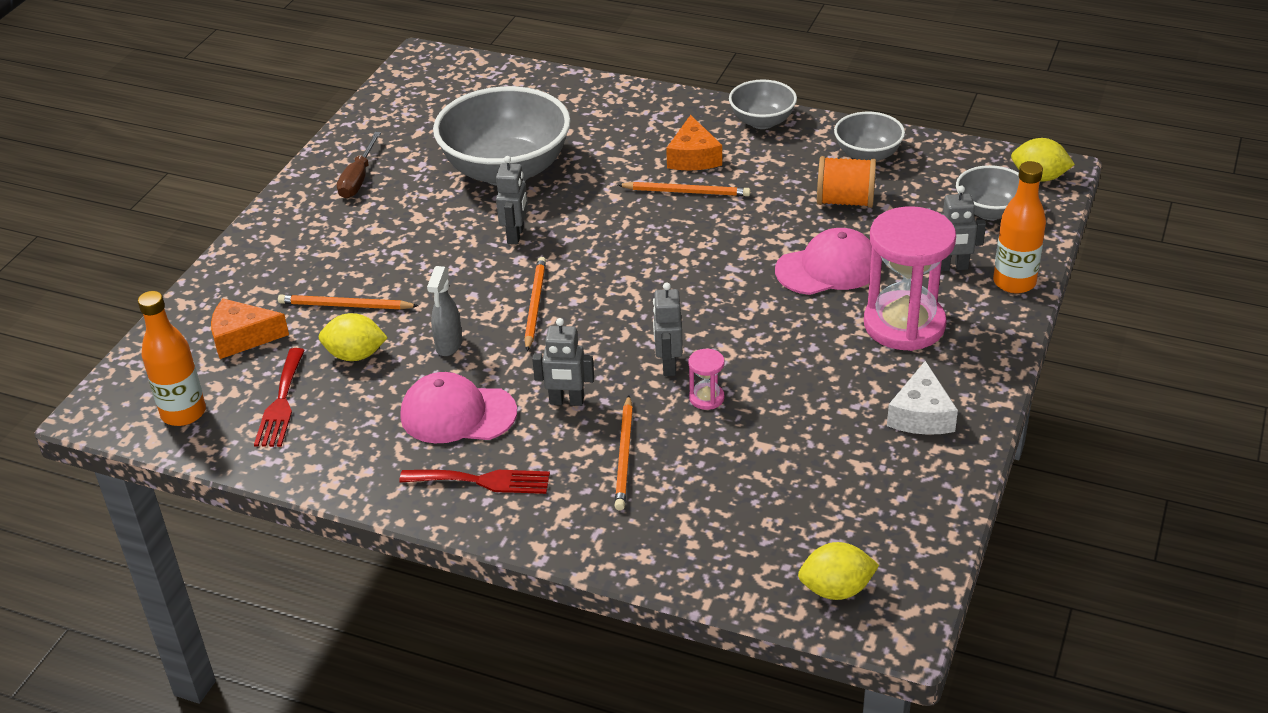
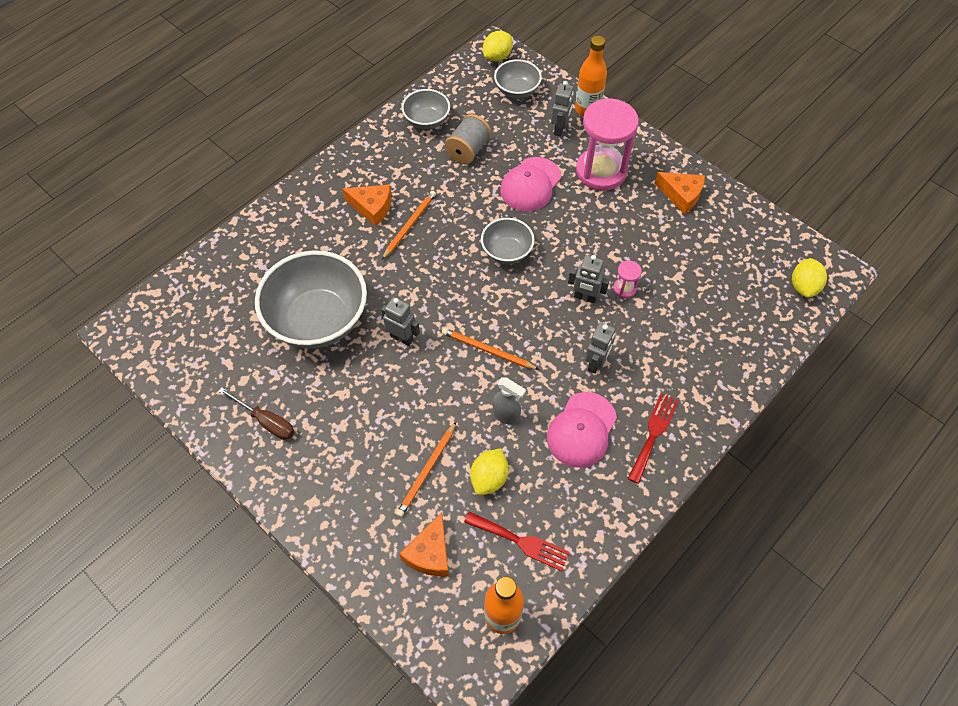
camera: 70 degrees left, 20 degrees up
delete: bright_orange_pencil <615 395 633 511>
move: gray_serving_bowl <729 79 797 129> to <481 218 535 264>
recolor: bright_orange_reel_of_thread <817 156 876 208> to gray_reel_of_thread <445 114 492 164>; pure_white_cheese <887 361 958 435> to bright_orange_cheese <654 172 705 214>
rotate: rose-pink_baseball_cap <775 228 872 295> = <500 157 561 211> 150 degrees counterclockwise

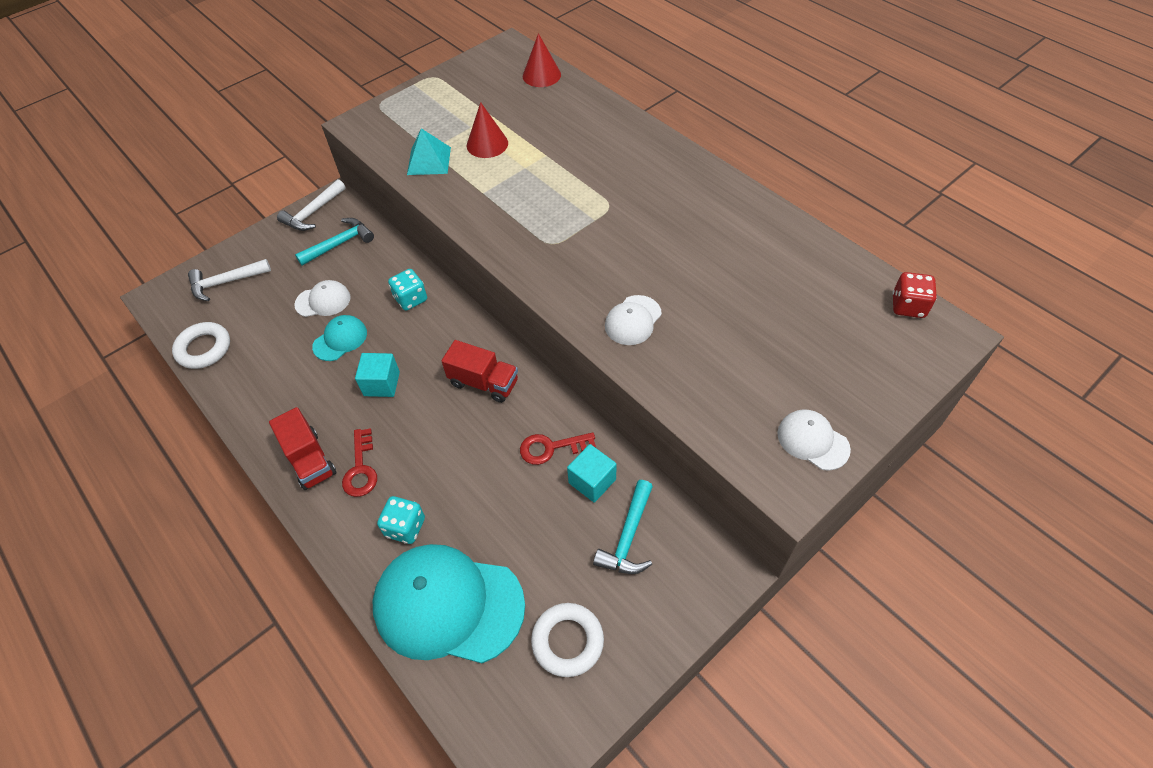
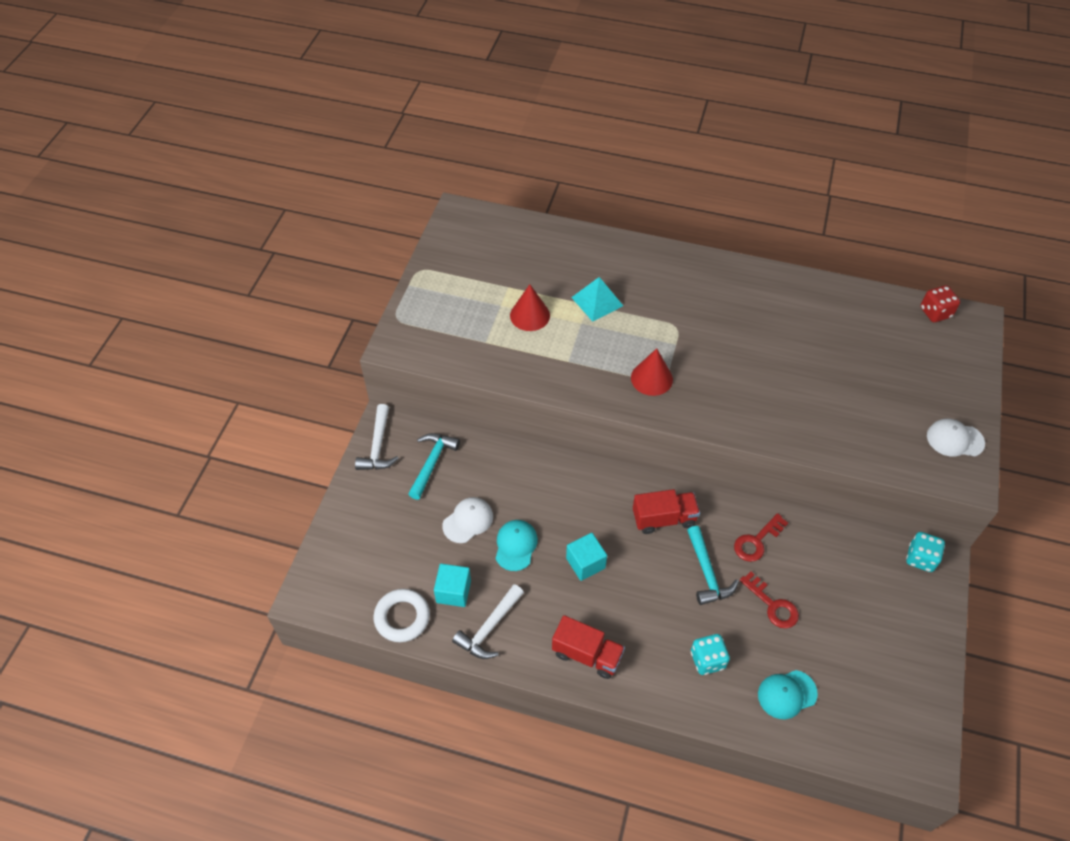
camera: 35 degrees left, 0 degrees up
delete: pure_white_hoop <531 603 604 677>; pure_white_baseball_cap <605 295 662 345>
move: pure_white_hammer <188 259 271 301> to <452 584 524 659>; scarlet_door_key <342 428 377 497> to <740 571 799 628>; turquoise_die <388 269 427 311> to <906 532 945 572>; turquoise_pyramid_shape <407 128 451 175> to <571 277 623 322>; scarlet_solid_cone <523 33 561 87> to <631 348 673 396>; turquoise_solid_cube <567 444 617 503> to <434 564 471 607>; turquoise_hammer <593 480 653 574> to <687 526 739 605>
resize: turquoise_baseball_cap <373 544 525 663> = <758 670 818 719> x0.47

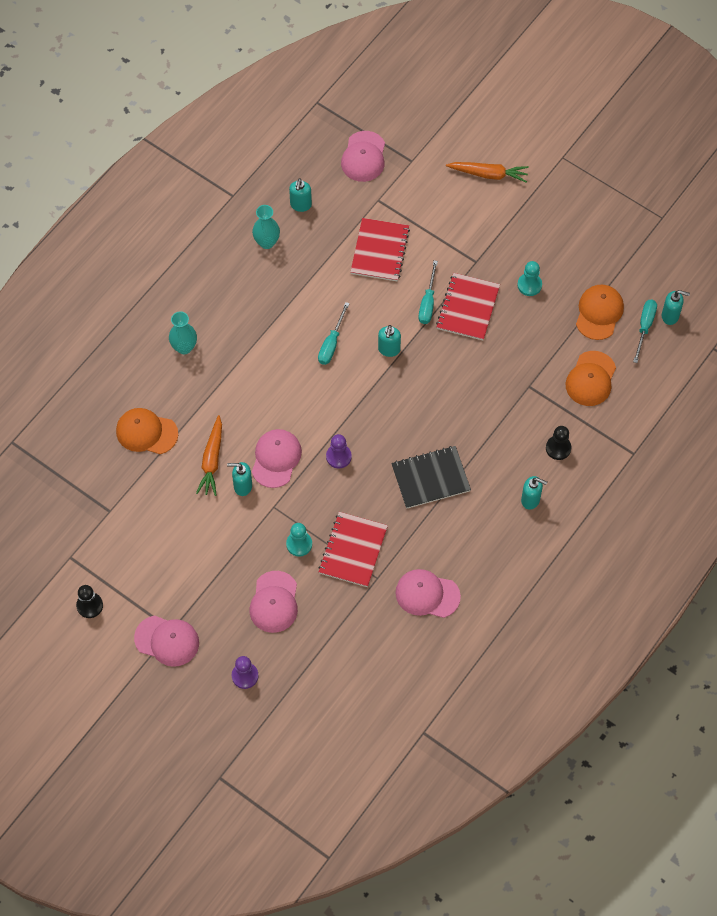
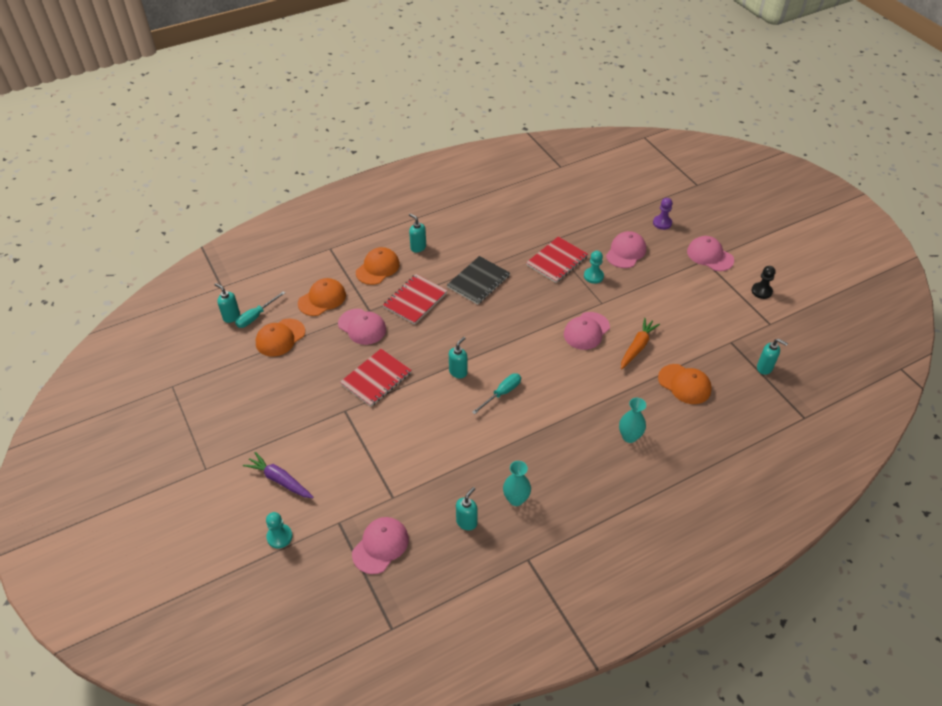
camera: 155 degrees left, 15 degrees down
delete: violet_pawn <326 434 352 468>; turquoise_flat_screwdriver <419 260 438 324>
move: turquoise_pump_bottle <227 462 252 496> to <757 339 788 375>; scarlet_notepad <350 218 410 281> to <383 274 447 324>; rose-pink_baseball_cap <395 569 461 618> to <338 309 386 345>; turquoise_pawn <518 261 542 296> to <266 512 293 549>
replace: jet-black_pawn <546 426 571 460> to bright_orange_baseball_cap <356 247 400 285>
recolor: bright_orange_toy_carrot <446 162 529 183> to violet_toy_carrot <243 452 314 498>
rotate: jet-black_notepad <391 446 471 509> = <447 256 510 305> 60 degrees counterclockwise

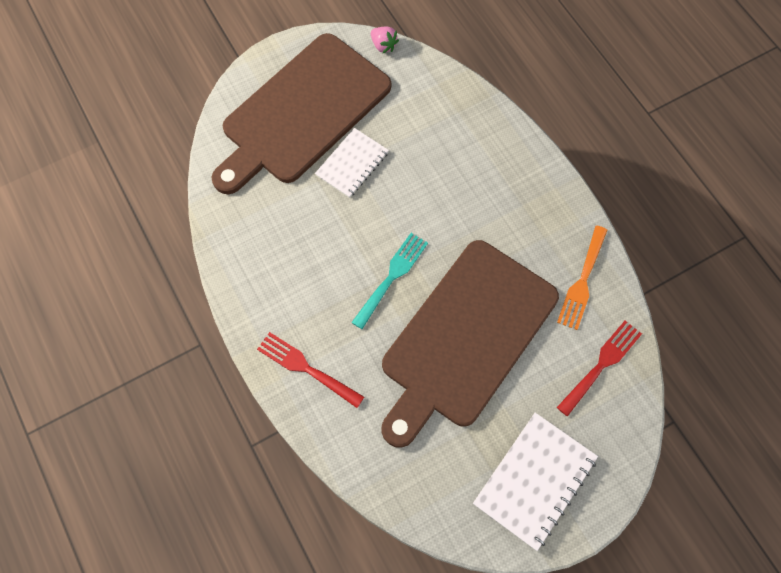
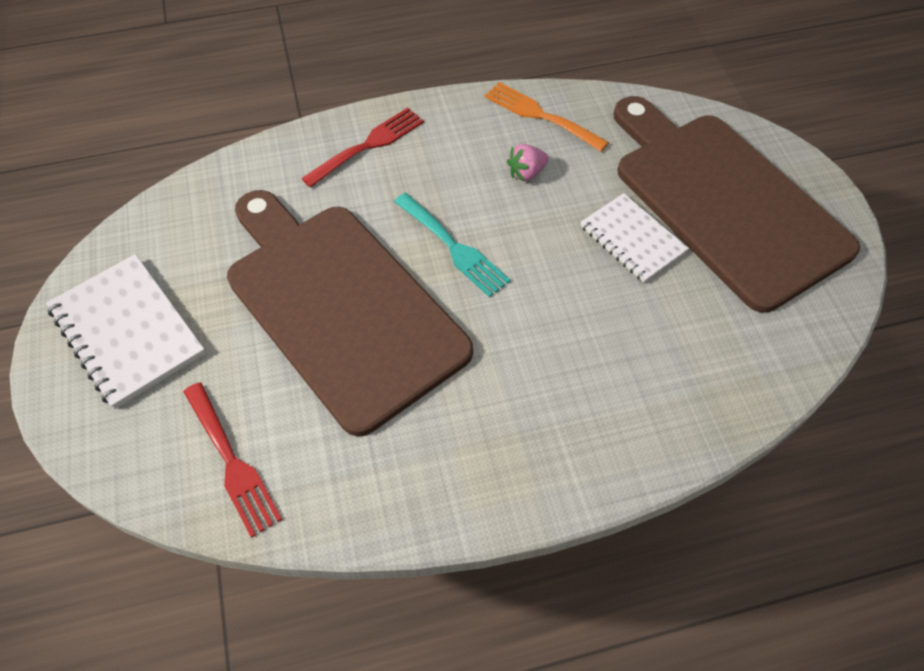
camera: 105 degrees right, 10 degrees down
move: rose-pink_strawberry <371 27 399 53> to <507 144 549 182>; bright_orange_dinner_fork <557 226 607 330> to <485 82 609 152>

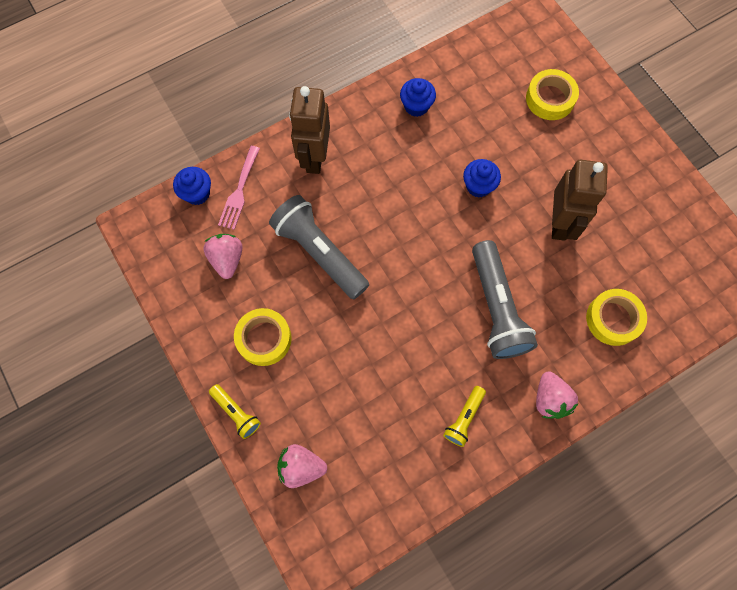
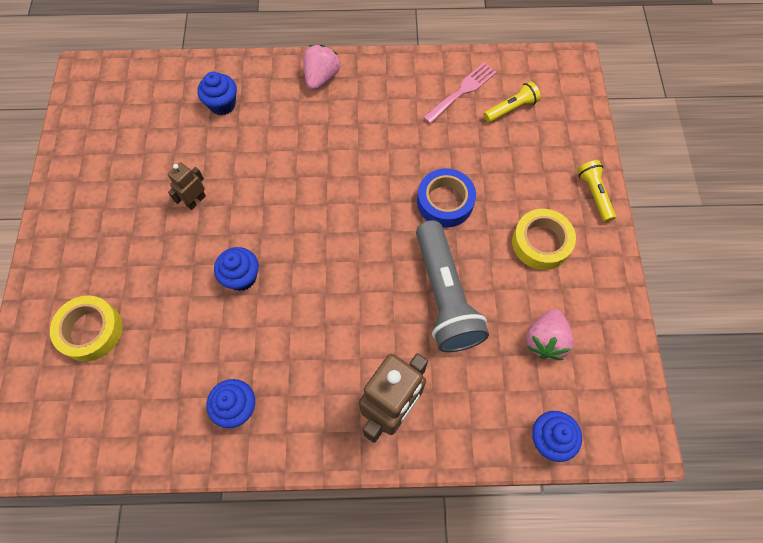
camera: 150 degrees left, 5 degrees down
delete: rose-pink_strawberry <277 444 327 488>; gray_flashlight <472 240 538 359>
insert: blue_sticky_tape <417 168 476 228>
move: rose-pink_dinner_fork <218 146 260 230> to <423 63 497 124>; yellow_flashlight <443 386 486 447> to <484 81 541 123>
replace: yellow_sticky_tape <586 289 647 346> to blue_fairy_cake <197 72 237 115>
resize: brown_robot <552 160 608 241> = <168 162 206 210> x0.50

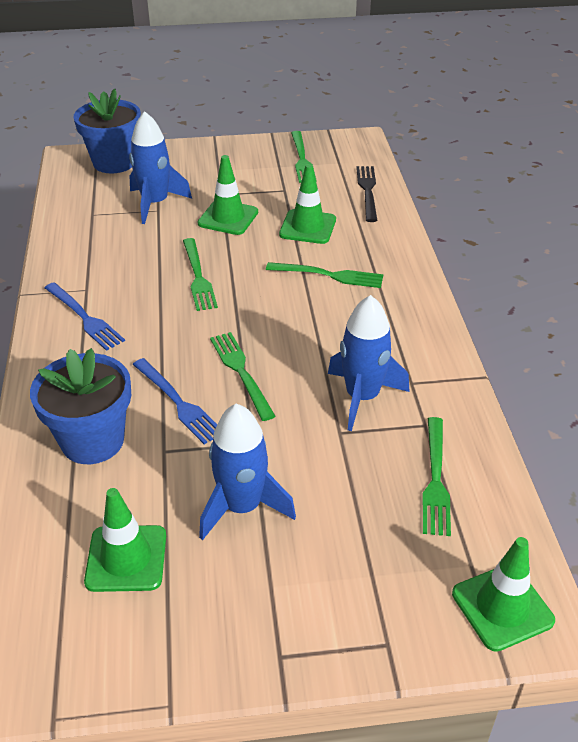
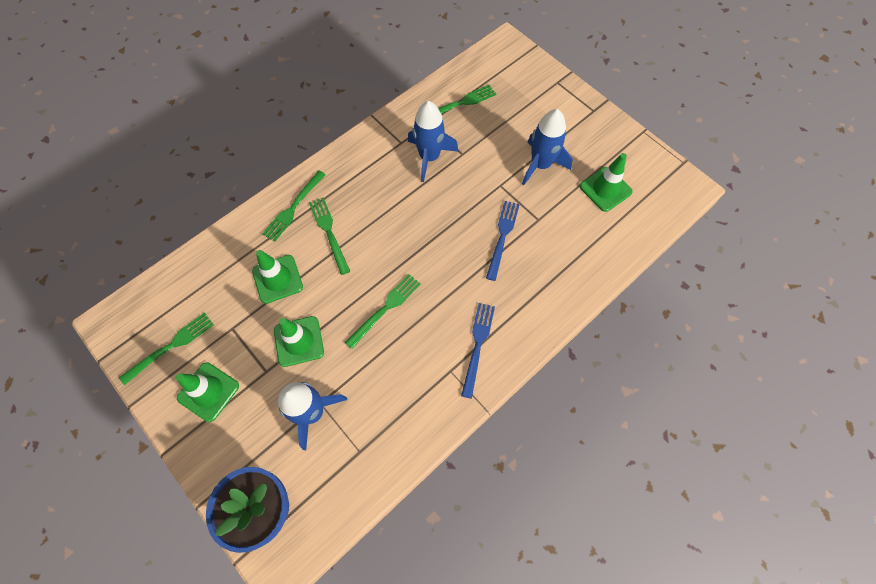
camera: 125 degrees left, 25 degrees up
delete: blue_potted_plant <30 348 131 464>; jet-black_dinner_fork <356 166 377 222>
move: emerald_dinner_fork <210 332 276 421> to <262 171 326 242>; emerald_road_cone <452 537 555 652> to <176 363 239 422>

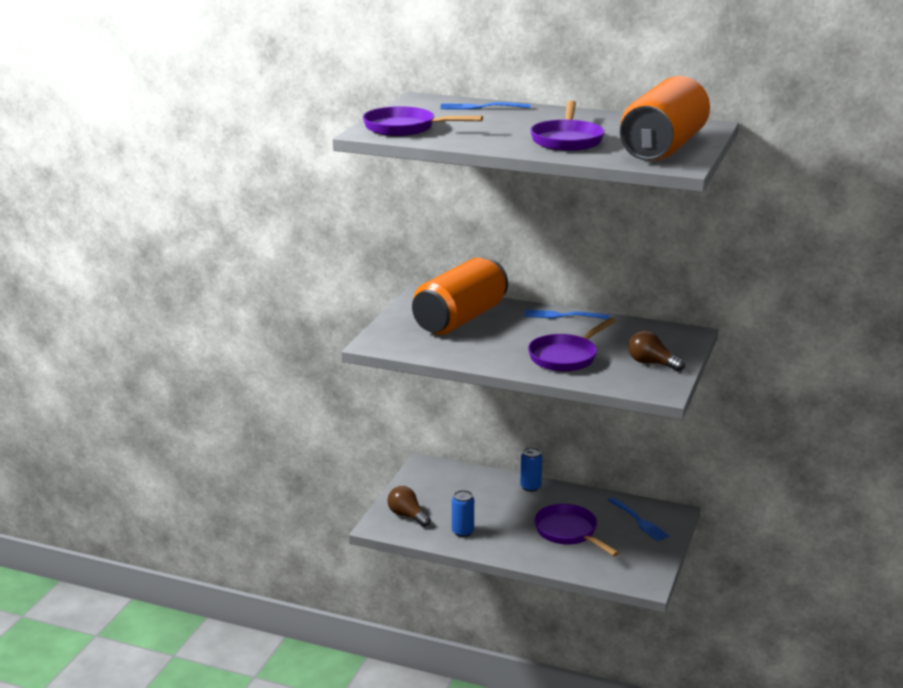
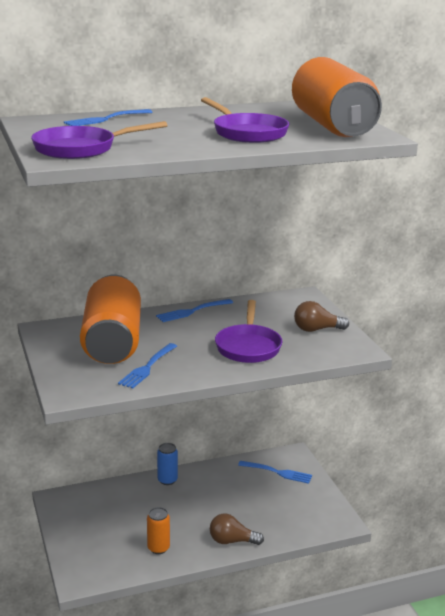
camera: 40 degrees left, 0 degrees up
delete: violet_frying_pan <534 504 619 556>
insert: blue_dinner_fork <118 343 177 389>
move: brown_lightbulb <387 486 431 527> to <210 513 264 545>
recolor: blue_can <452 490 474 537> to bright_orange_can <147 507 170 554>

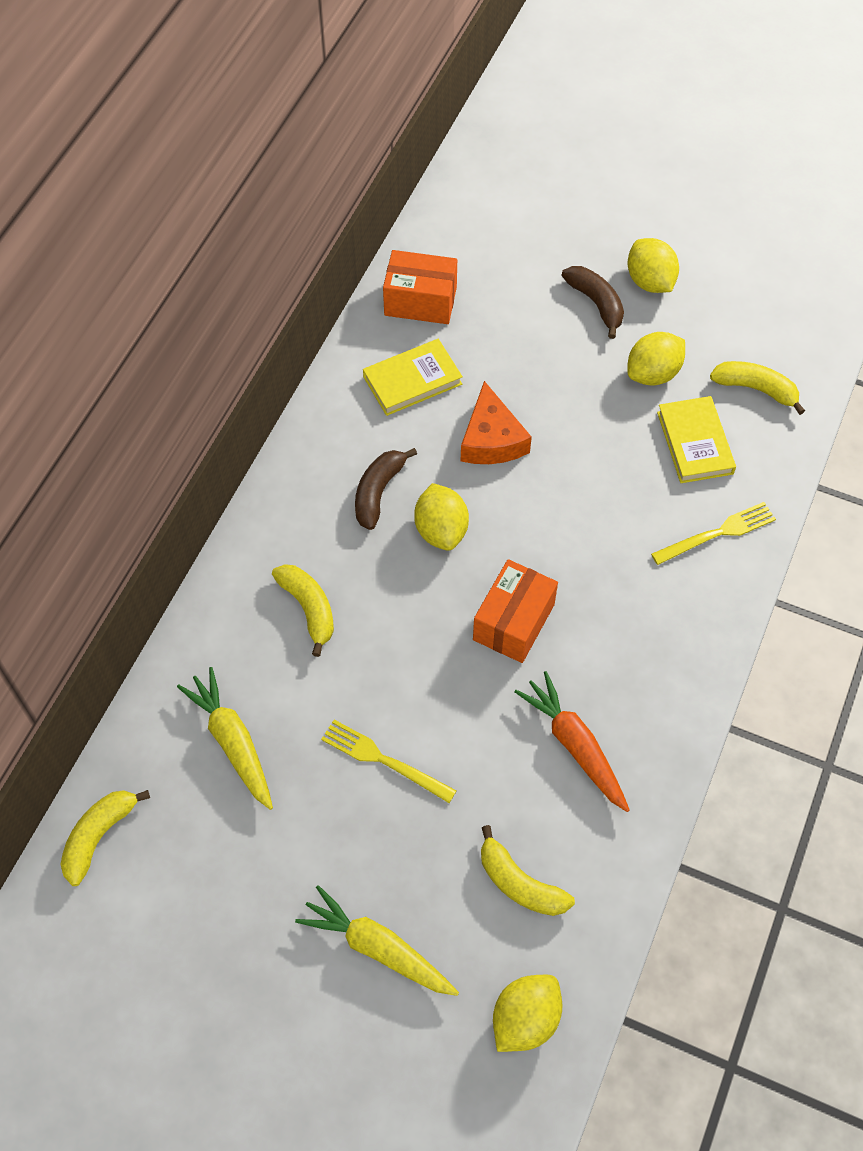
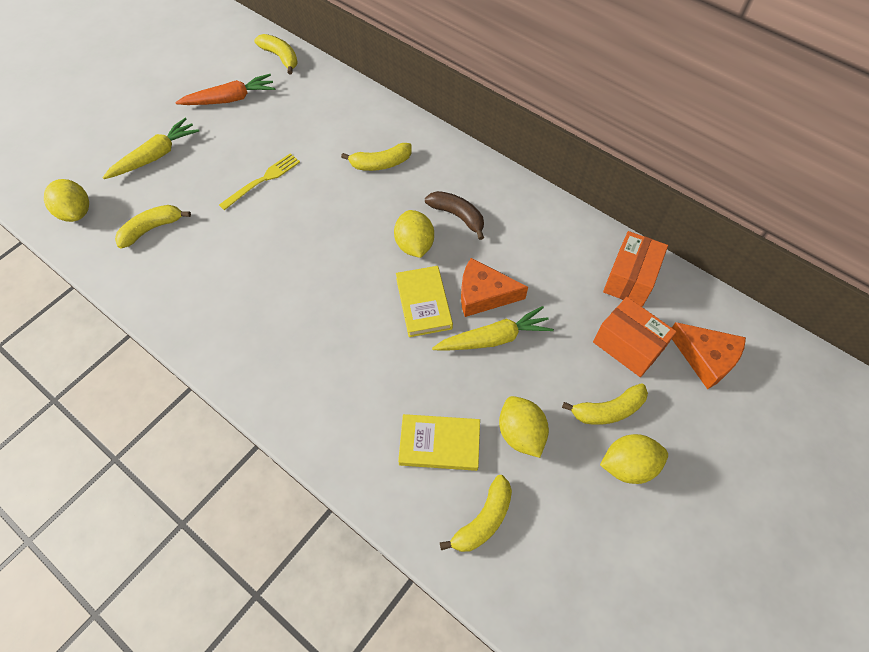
camera: 105 degrees right, 0 degrees up
delete: yellow_dinner_fork <651 502 776 565>
insert: bright_orange_cheese <672 322 746 389>
move: yellow_toy_carrot <177 667 273 810> to <432 306 554 351>; yellow_book <363 339 463 416> to <396 266 453 337>; bright_orange_box <473 559 558 663> to <593 297 677 377>; bright_orange_toy_carrot <515 671 630 812> to <175 74 275 105>
recolor: brown_toy_banana <562 266 624 339> to yellow_toy_banana <562 383 648 425>
rotate: yellow_lemon <414 483 469 551> = <394 210 434 258> 75 degrees clockwise

